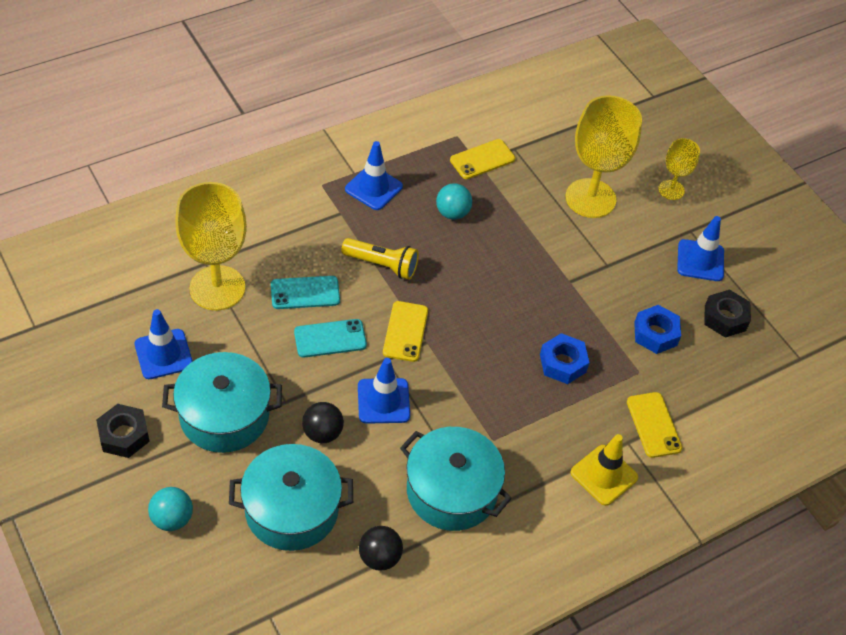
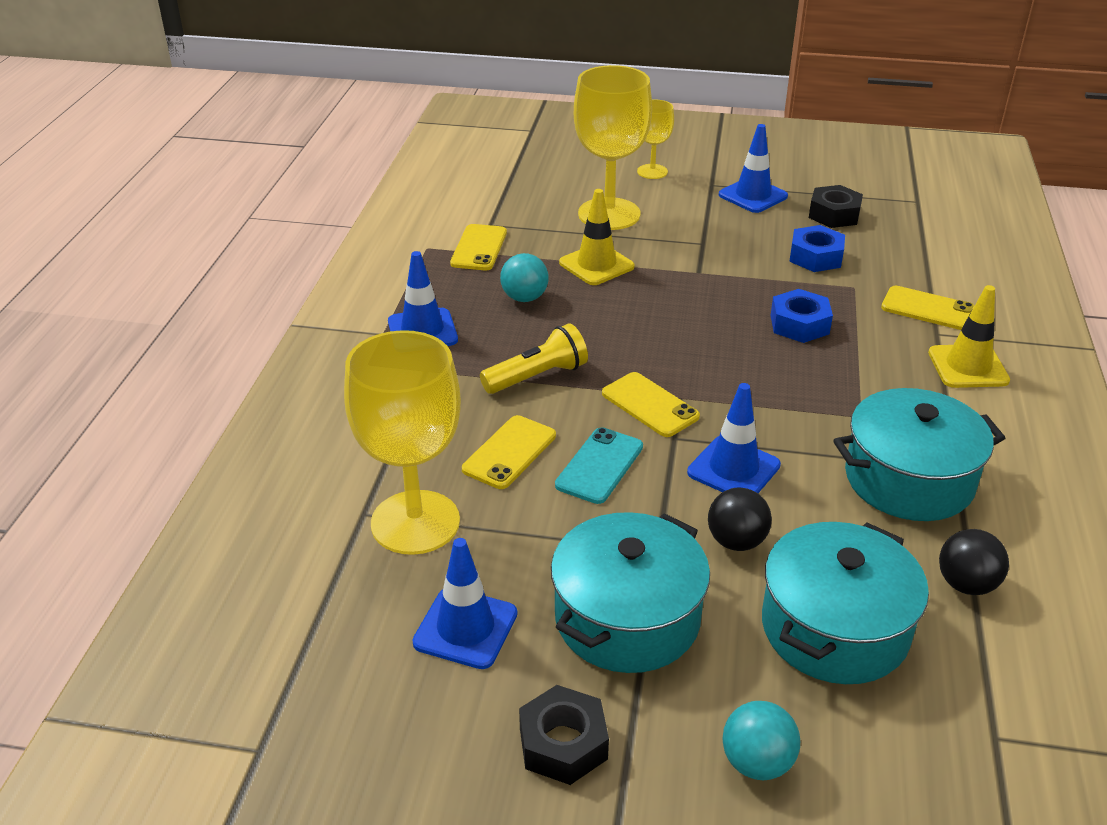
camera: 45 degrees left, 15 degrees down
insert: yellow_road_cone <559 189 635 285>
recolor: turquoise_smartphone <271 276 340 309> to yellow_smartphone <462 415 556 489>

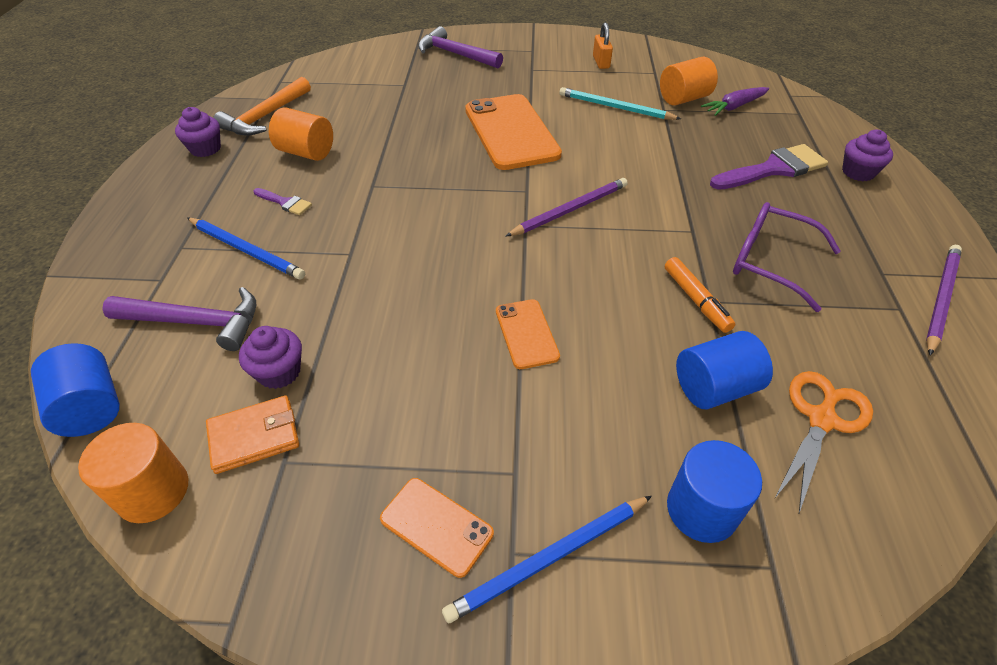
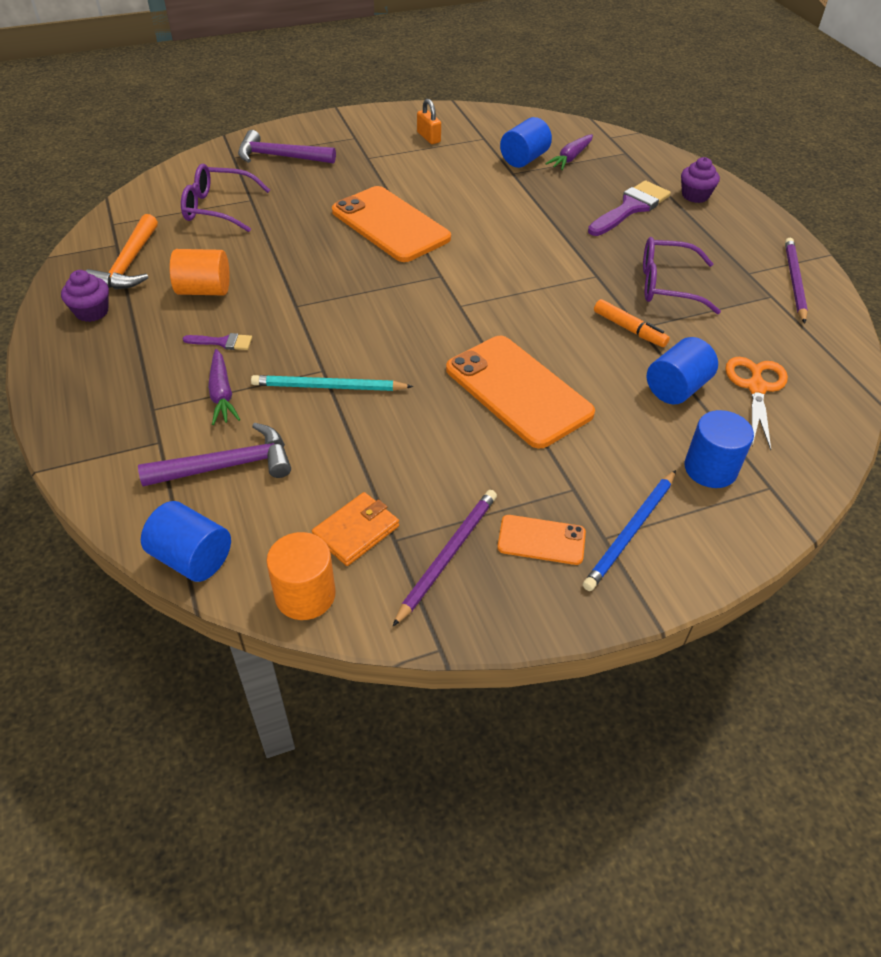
camera: 25 degrees left, 0 degrees up
delete: violet_fairy_cake <239 326 302 389>
insert: violet_glasses <181 163 270 232>
move: violet_pencil <506 178 628 236> to <392 490 497 627>; turquoise_pencil <559 87 681 120> to <251 375 413 391>
replace: blue_pencil <187 218 305 280> to violet_toy_carrot <208 349 240 425>
recolor: bright_orange_solid_cylinder <660 57 718 105> to blue_solid_cylinder <500 117 552 168>
resize: bright_orange_smartphone <496 299 560 369> = <446 336 595 448> x2.03

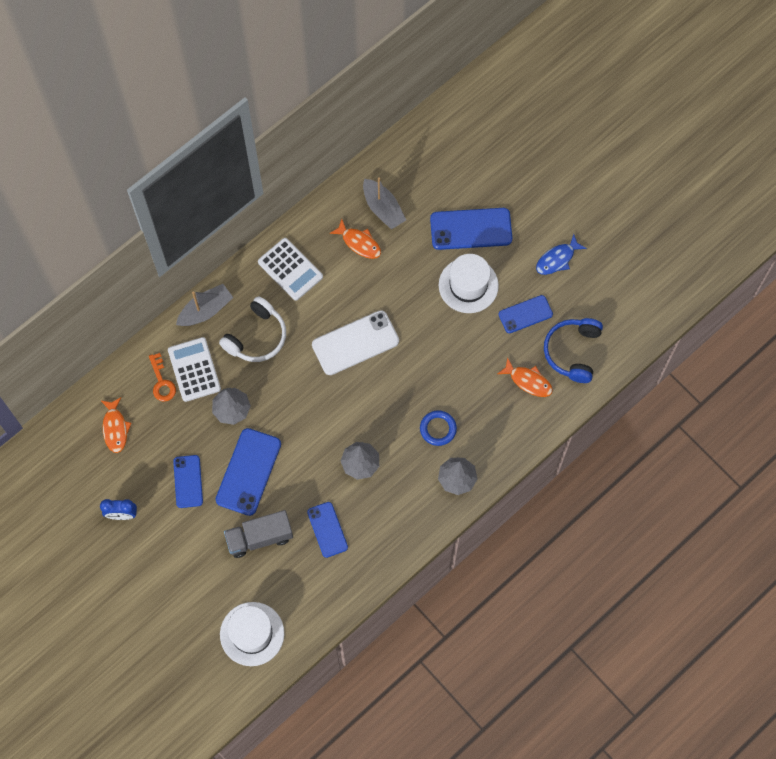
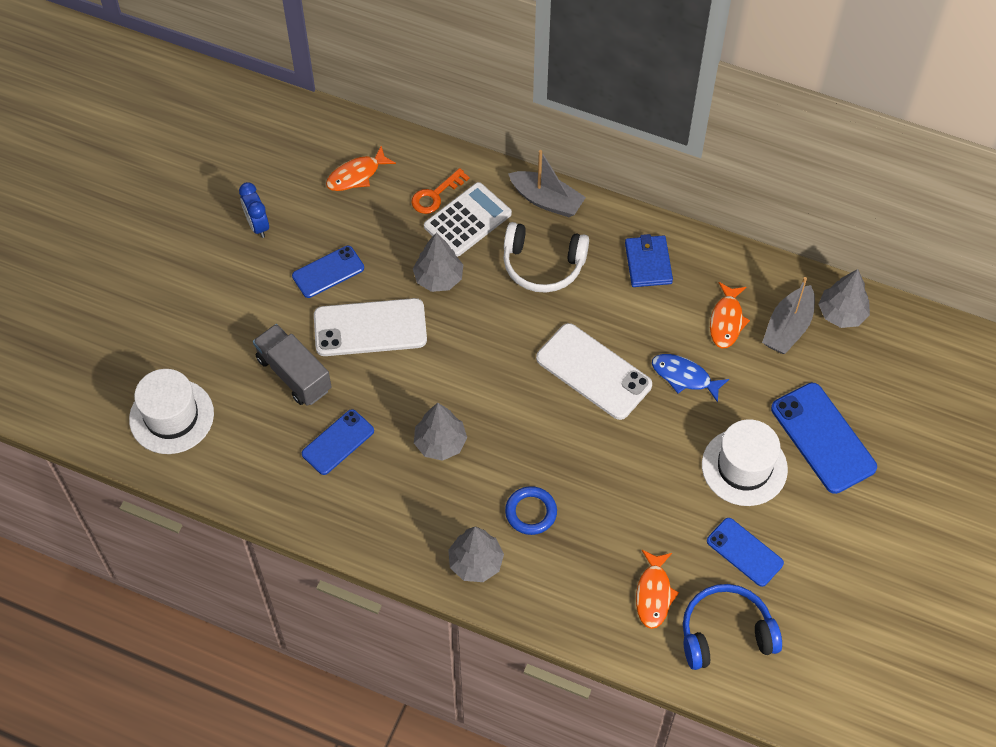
camera: 65 degrees right, 10 degrees down
insert: gray_tree <818 269 870 328>
move: blue_fish <536 234 587 275> to <652 354 729 403>
replace: pure_white_adding_machine <258 238 323 300> to blue_card_wallet <625 234 673 287>
recolor: blue_smartphone <216 428 281 516> to pure_white_smartphone <314 298 427 356>

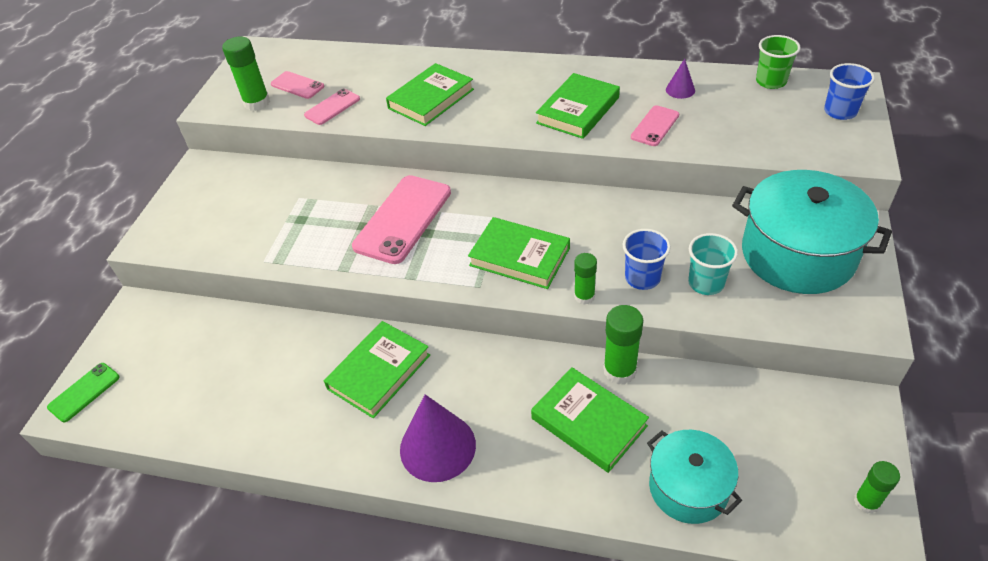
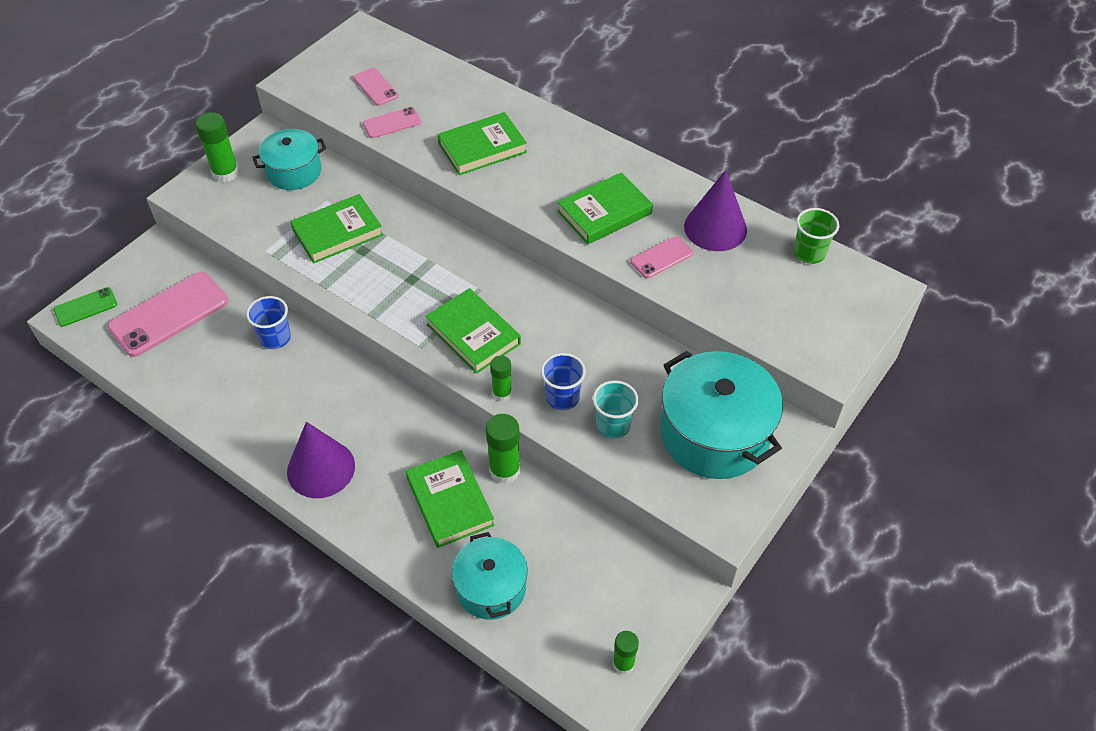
camera: 20 degrees right, 5 degrees up
insert: turquoise_pot <252 129 326 190>
move: emerald_glue <222 37 270 111> to <195 112 239 182>; emerald_book <324 321 430 418> to <290 194 383 264>; rose-pink_smartphone <352 175 451 264> to <108 272 228 357>; blue_tumbler <824 63 875 120> to <246 296 291 349>
resize: violet_solid_cone <666 59 695 99> = <684 170 747 251> x2.07

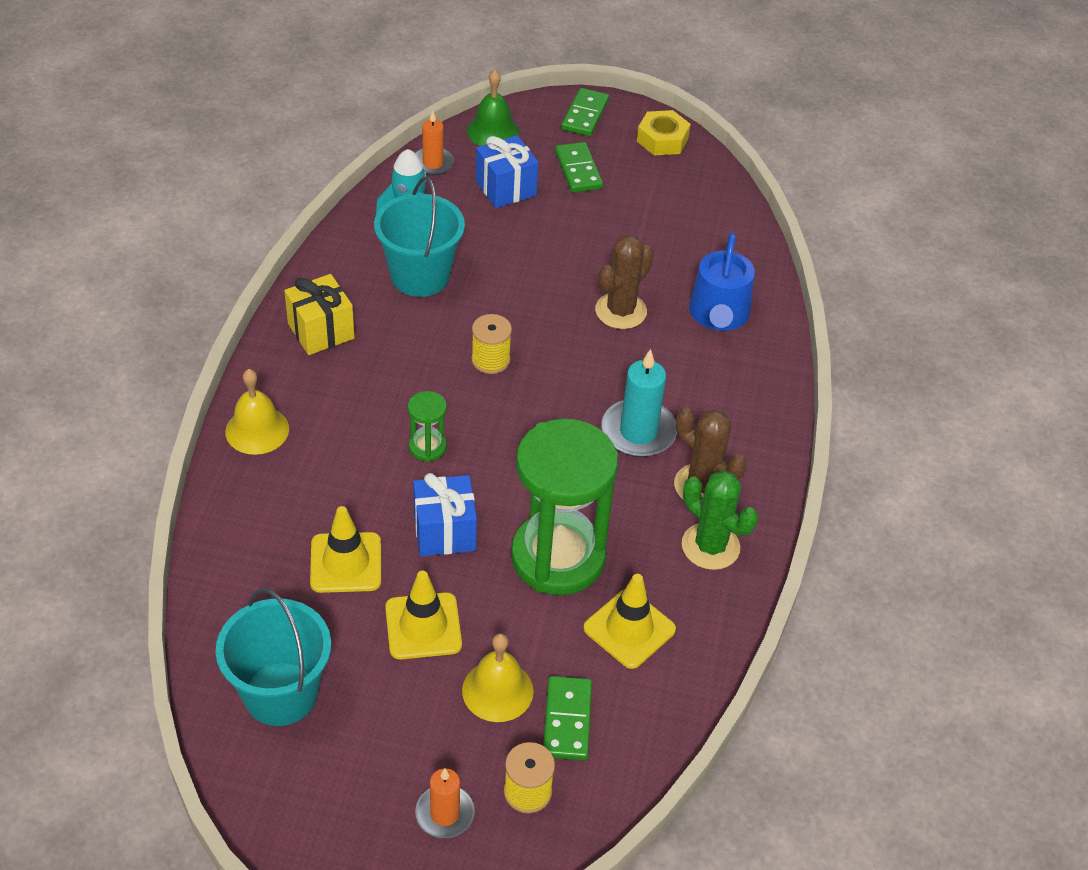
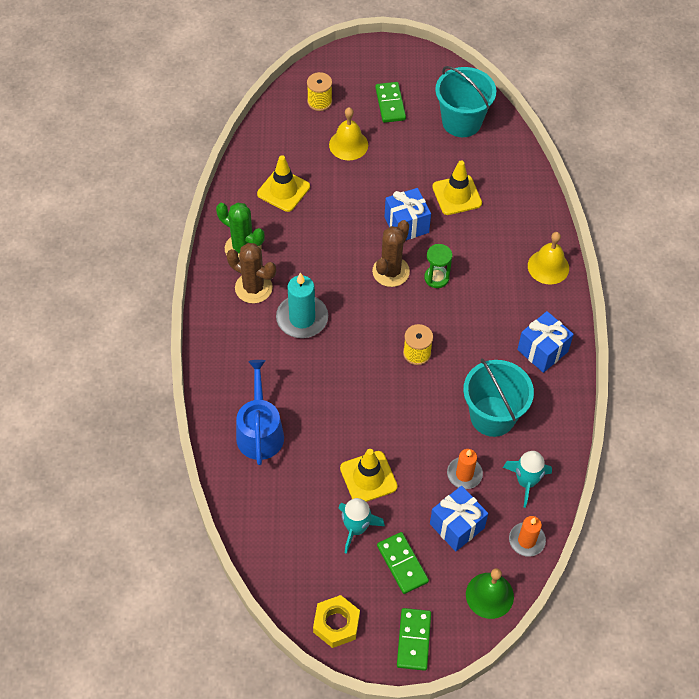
camera: 170 degrees right, 10 degrees up
delete: emerald_sand_timer <511 419 618 595>
insert: turquoise_rocket <338 498 385 554>
move: yellow_road_cone <385 571 462 659> to <340 449 397 502>; bright_orange_wax_candle <415 768 475 838> to <447 449 483 489>; emerald_domino_piece <543 676 592 760> to <375 82 406 123>; brown_cactus <595 235 654 329> to <372 220 410 287>
recolor: yellow_present <284 274 355 355> to blue_present <517 311 574 373>

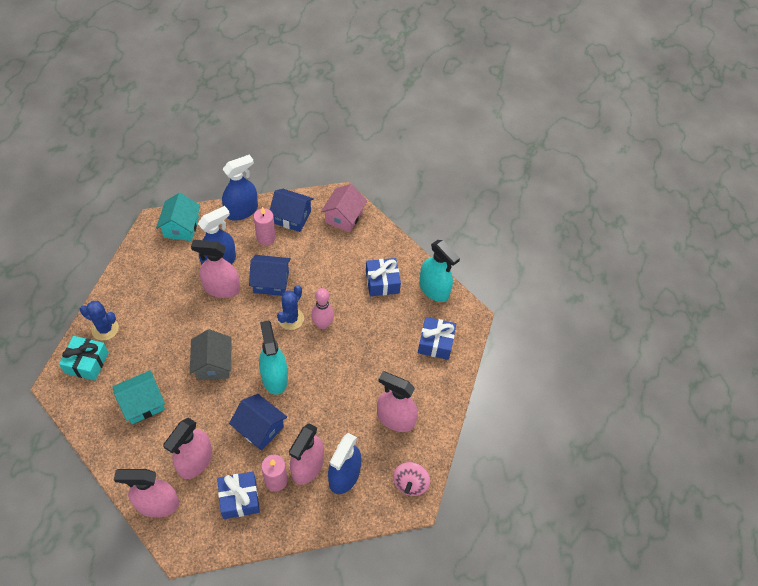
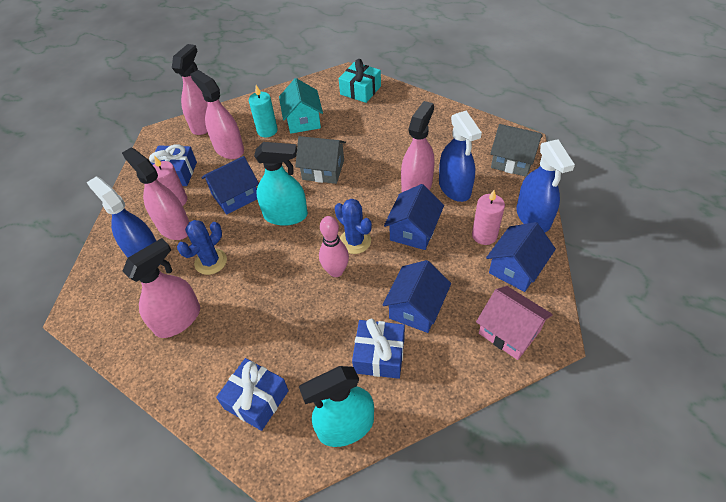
camera: 115 degrees right, 5 degrees down
delete: rose-pink_toy_top <393 462 430 496>
insert: turquoise_wax_candle <249 85 278 138>; blue_cottage <383 260 451 333>
move: blue_cactus <80 301 119 341> to <177 220 227 275>
recolor: turquoise_cottage <156 193 200 241> to gray_cottage <490 124 542 177>

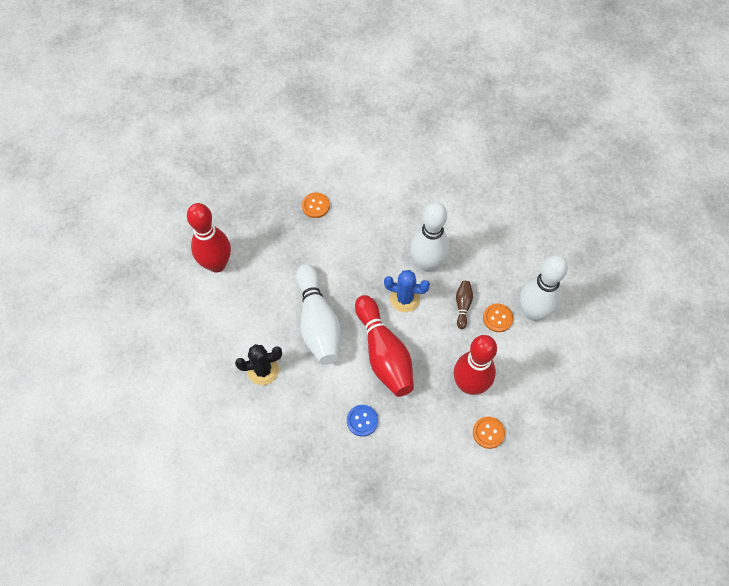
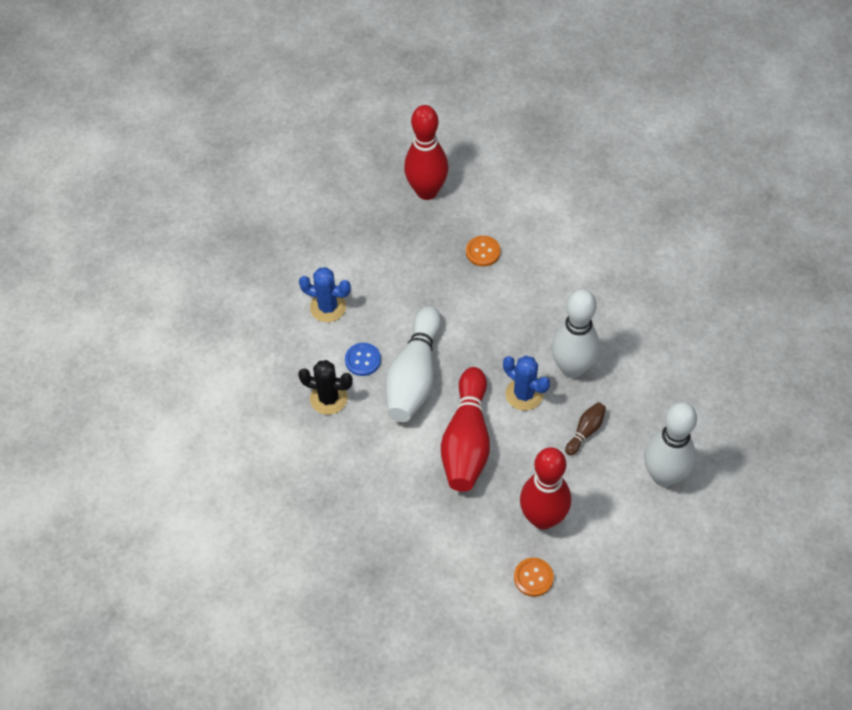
camera: 30 degrees right, 5 degrees down
delete: bright_orange_shirt_button <483 304 513 332>
insert: blue_cactus <299 267 351 322>
move: scarlet_tenpin <187 203 231 273> to <404 105 448 200>; blue_shirt_button <347 405 378 437> to <345 343 381 376>

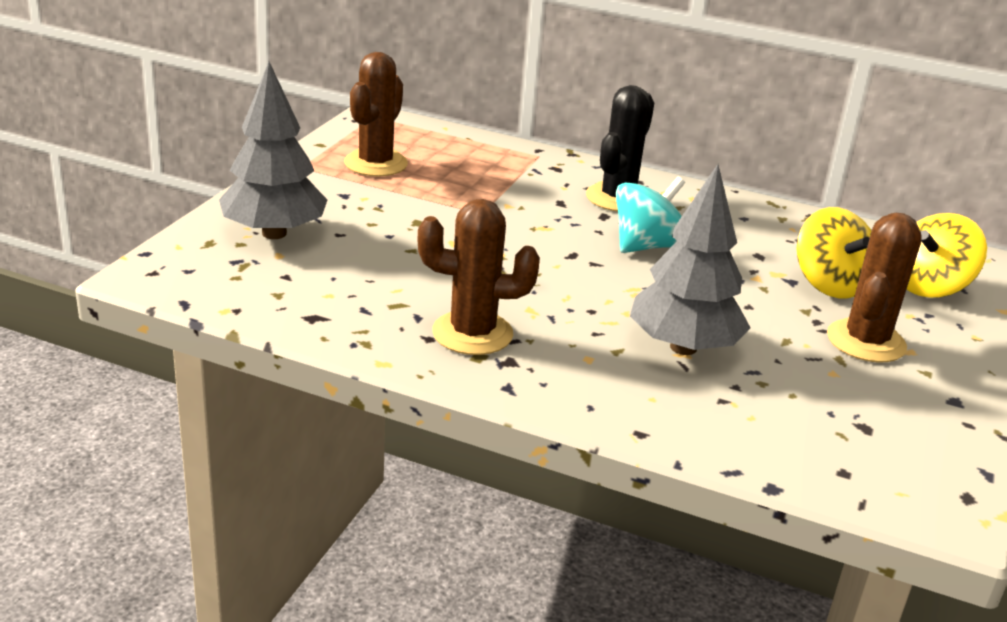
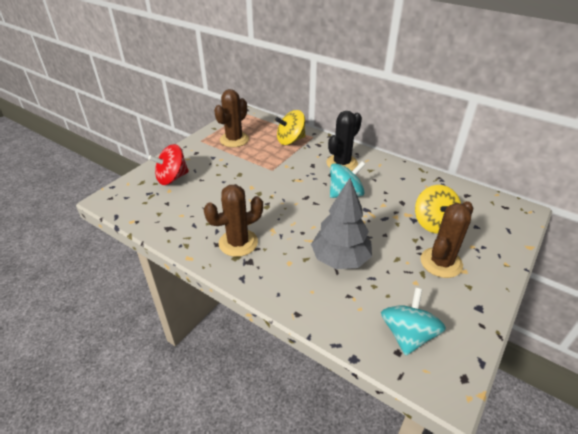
camera: 15 degrees right, 10 degrees up
insert: turquoise_toy_top <381 288 446 356>
move: yellow_toy_top <907 213 987 298> to <275 110 305 145>
replace: gray_tree <219 62 327 239> to scarlet_toy_top <148 144 189 185>
rotate: brown_cactus <417 199 540 355> = <204 184 263 257> 45 degrees counterclockwise

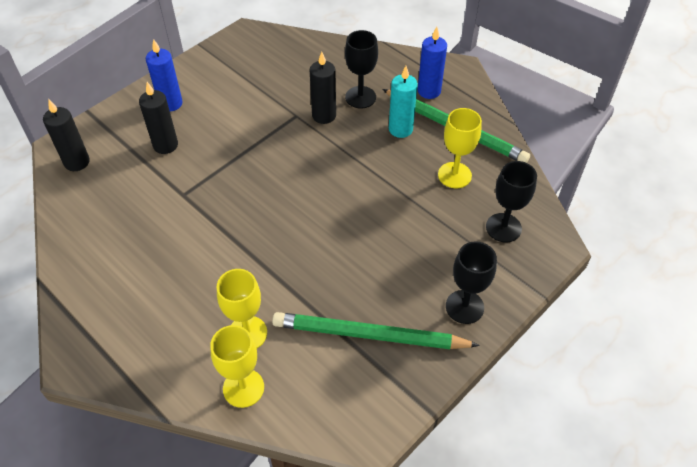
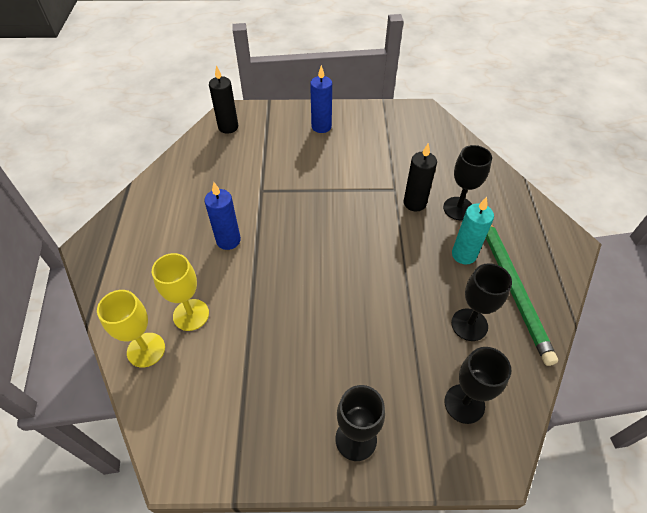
camera: 45 degrees right, 0 degrees up
delete: jet-black_wax_candle <139 82 178 154>; emerald_pencil <272 312 480 349>
move: blue_wax_candle <418 27 447 99> to <204 182 241 250>
recolor: yellow_wine_glass <438 108 482 188> to jet-black_wine_glass <451 263 512 341>

